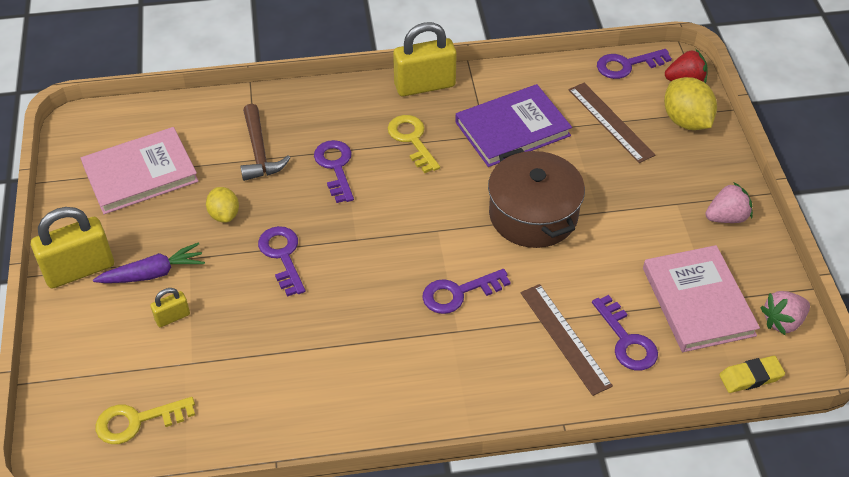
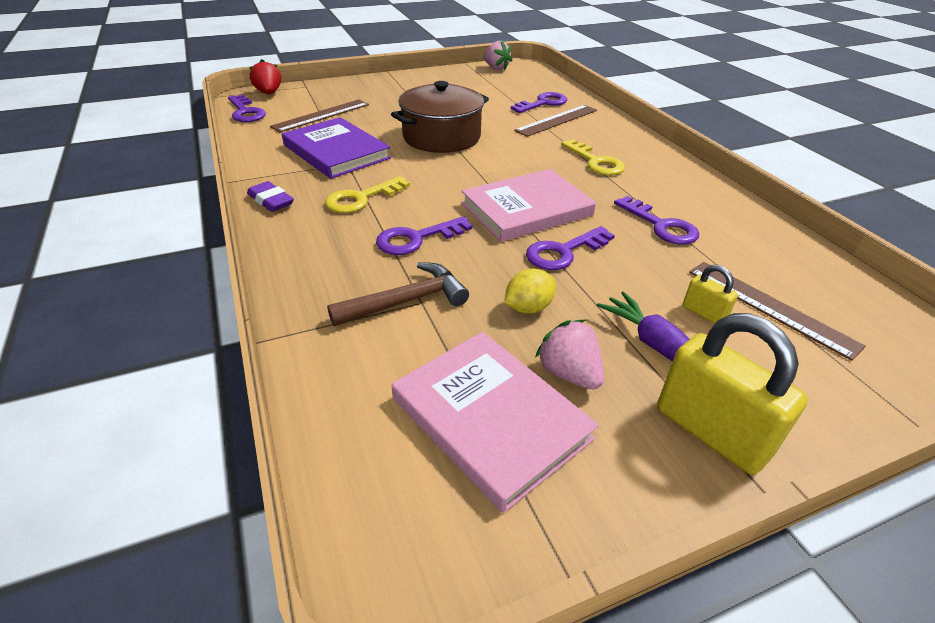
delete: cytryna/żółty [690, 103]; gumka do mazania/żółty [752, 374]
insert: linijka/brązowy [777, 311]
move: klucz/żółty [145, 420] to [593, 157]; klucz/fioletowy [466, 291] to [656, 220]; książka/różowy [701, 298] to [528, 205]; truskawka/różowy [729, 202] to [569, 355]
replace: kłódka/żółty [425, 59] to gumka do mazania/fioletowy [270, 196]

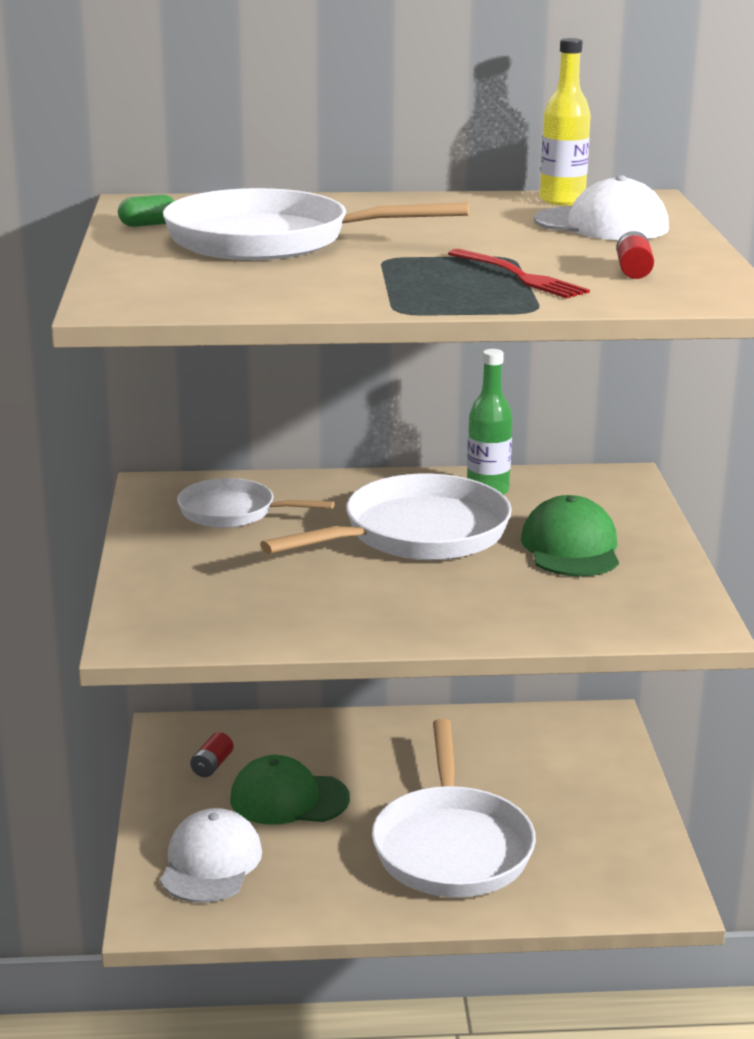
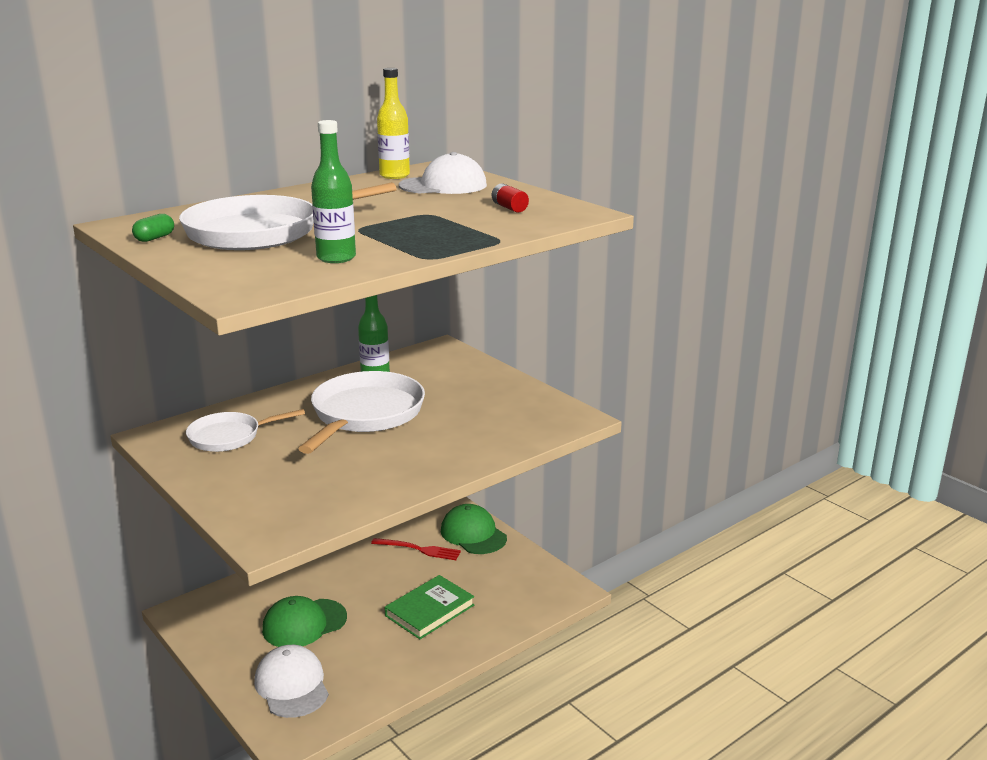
delete: bateria/czerwony [211, 754]
insert: butelka/zielony [333, 191]
move: widelec/czerwony [519, 273] to [416, 549]; czapka/zielony [570, 535] to [474, 529]
replace: patelnia/biały [454, 808] to książka/zielony [429, 607]

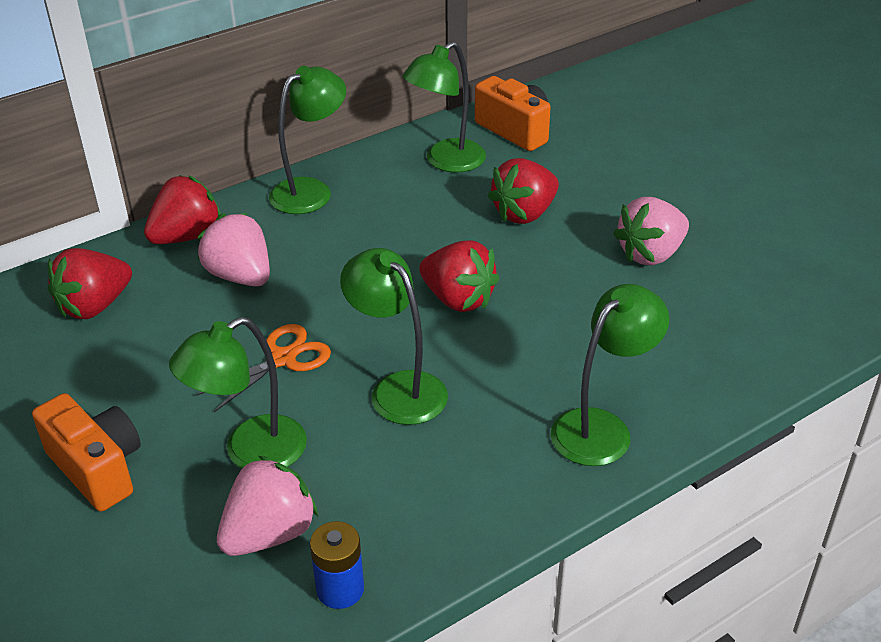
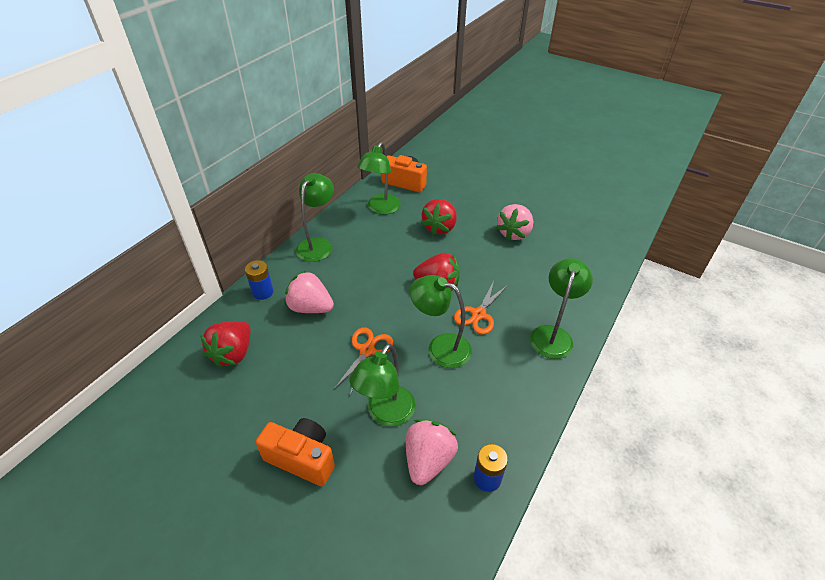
insert: nożyczki/pomarańczowy [481, 308]
replace: truskawka/czerwony [182, 209] to bateria/niebieski [259, 280]

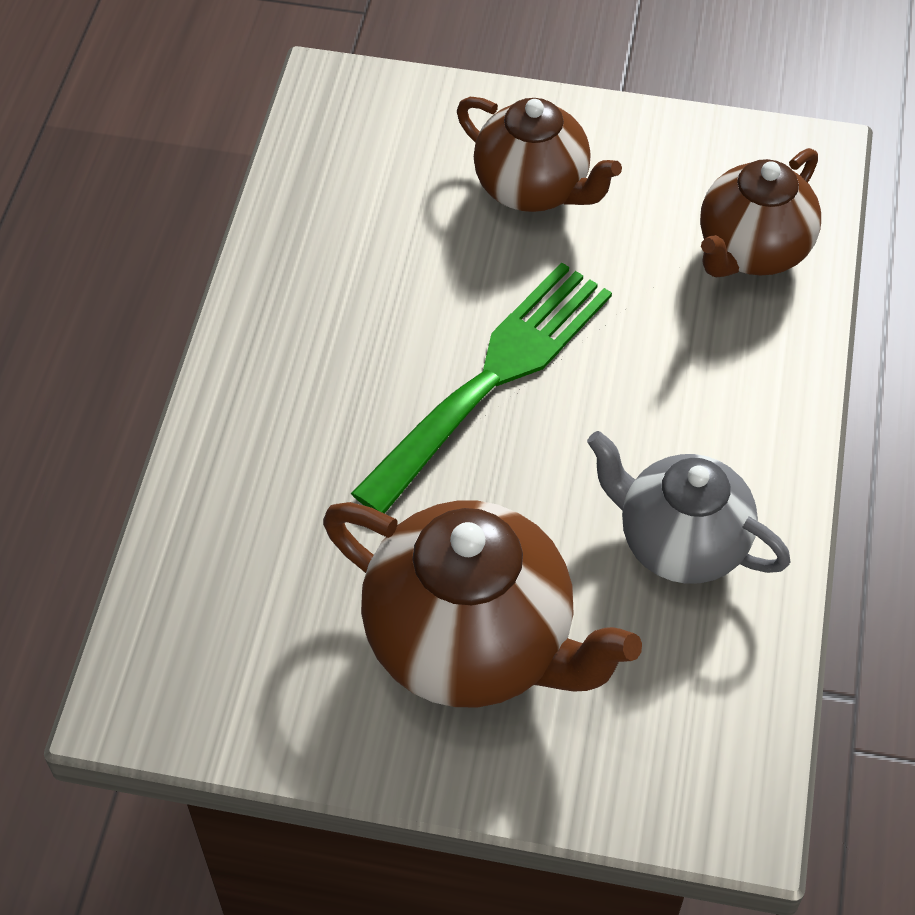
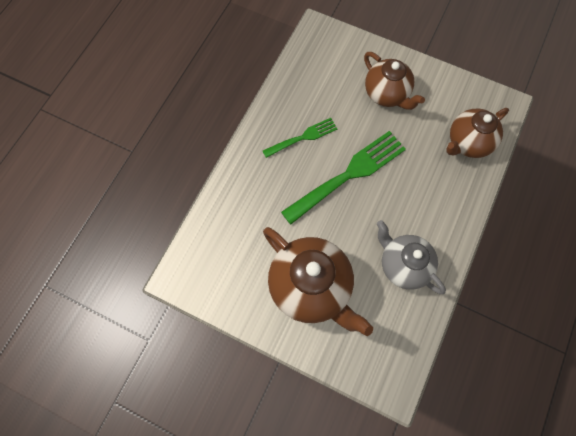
insert: widelec/zielony [300, 138]

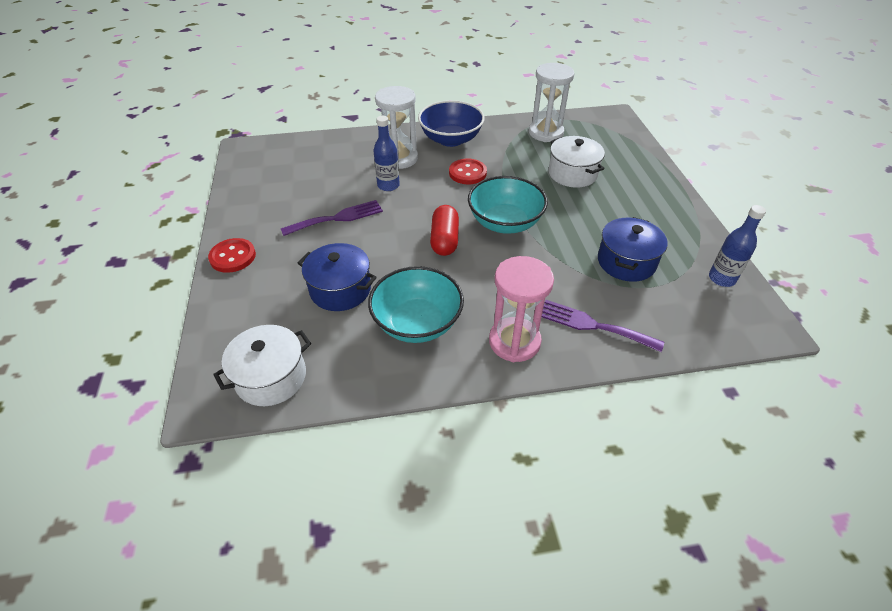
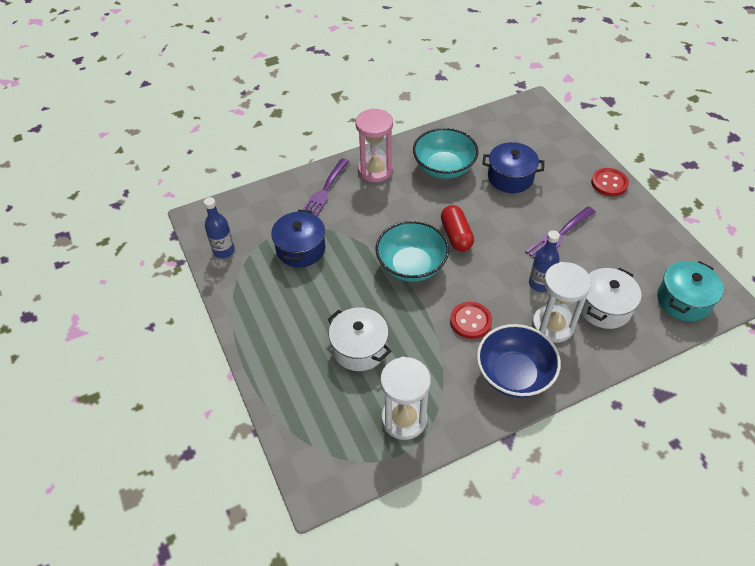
insert: garnek/turkusowy [690, 291]
move: garnek/biały [262, 365] to [611, 298]
rotate: widelec/fioletowy [603, 326] = [325, 187] 105 degrees clockwise

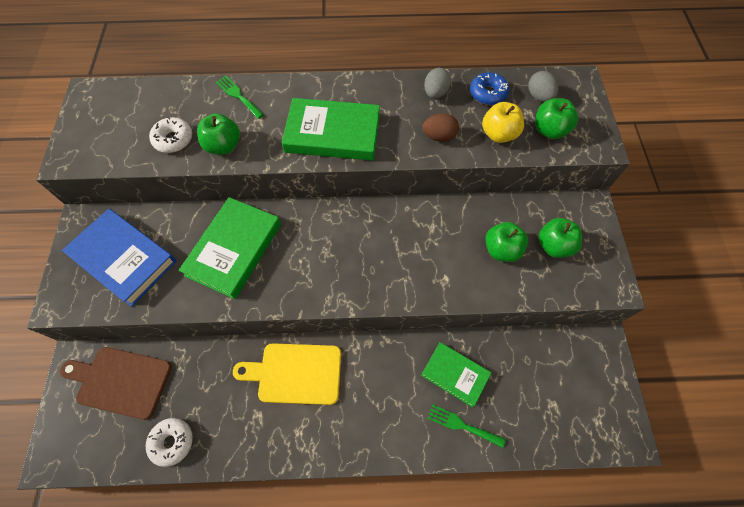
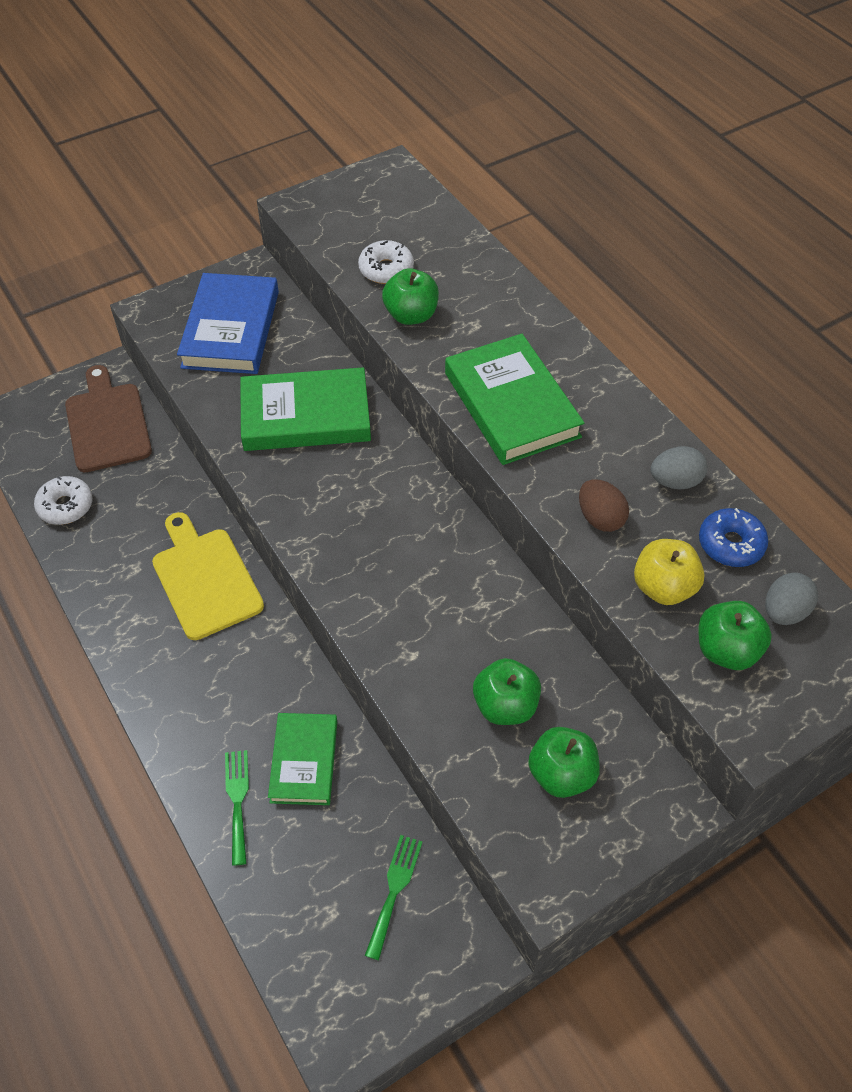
move: widelec/zielony [240, 97] to [393, 897]

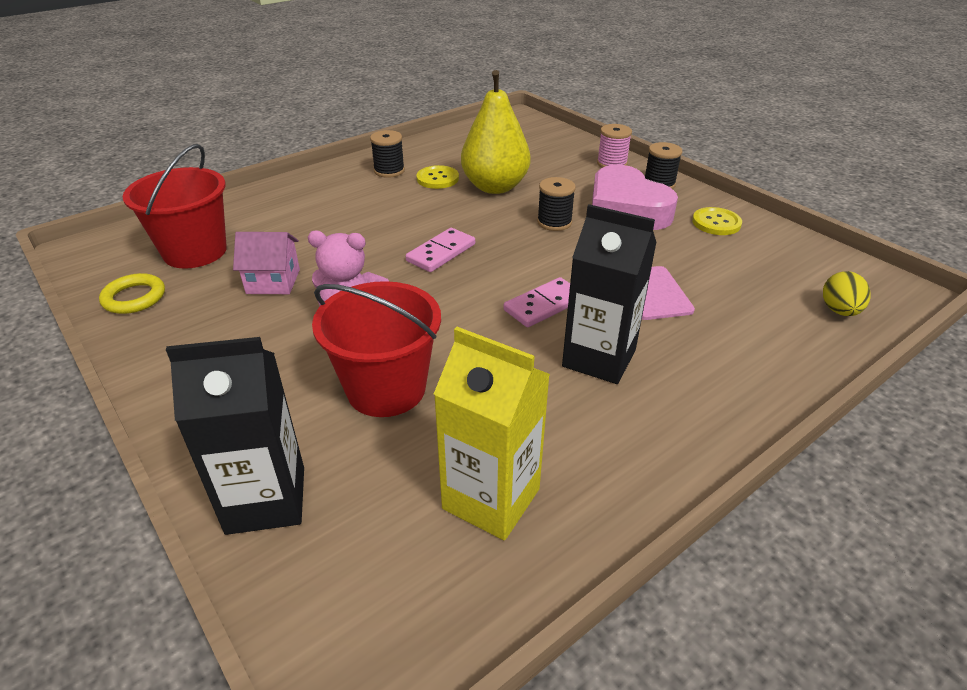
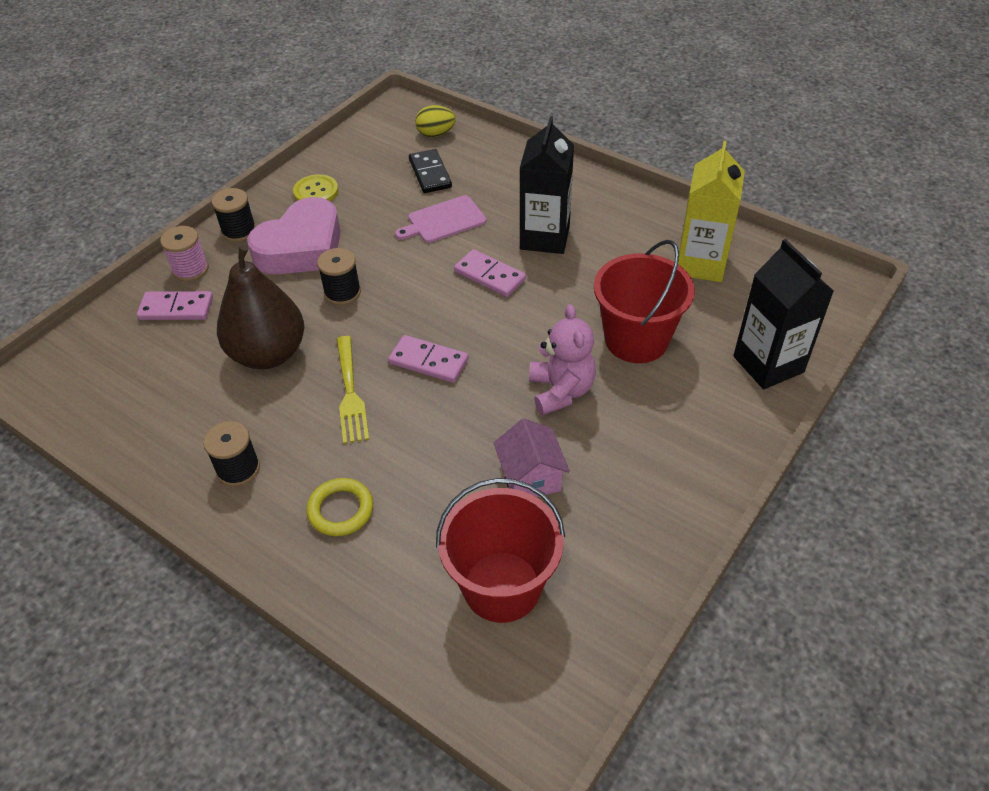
delete: guzik/żółty [437, 177]
insert: kostka domina/różowy [175, 305]; widelec/żółty [353, 390]; kostka domina/czarny [430, 171]
move: pierścień/żółty [132, 293] to [339, 507]
recolor: gruszka/żółty [496, 132] to gruszka/brązowy [260, 307]

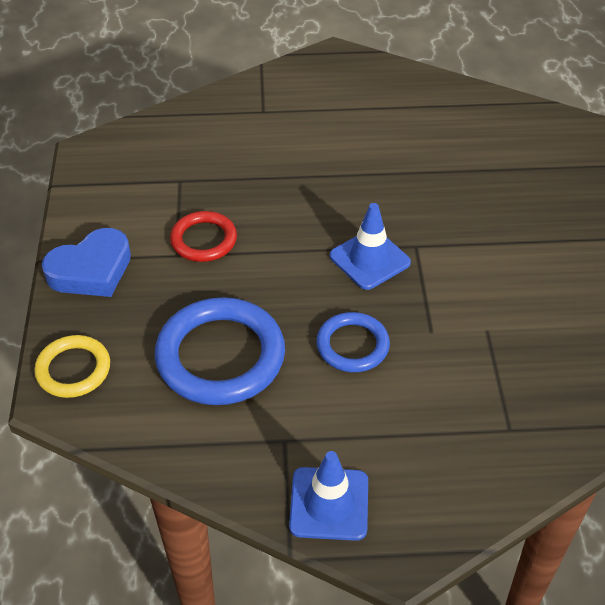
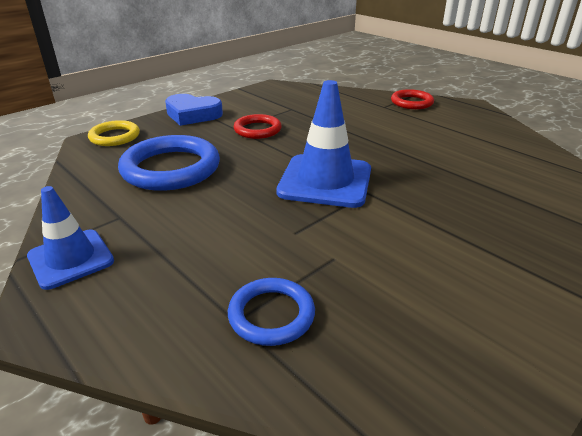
insert: pierścień/czerwony [412, 99]
move: pierścień/niebieski [353, 342] to [271, 312]
resize: pachołek/niebieski [370, 246] = [323, 144] x1.57

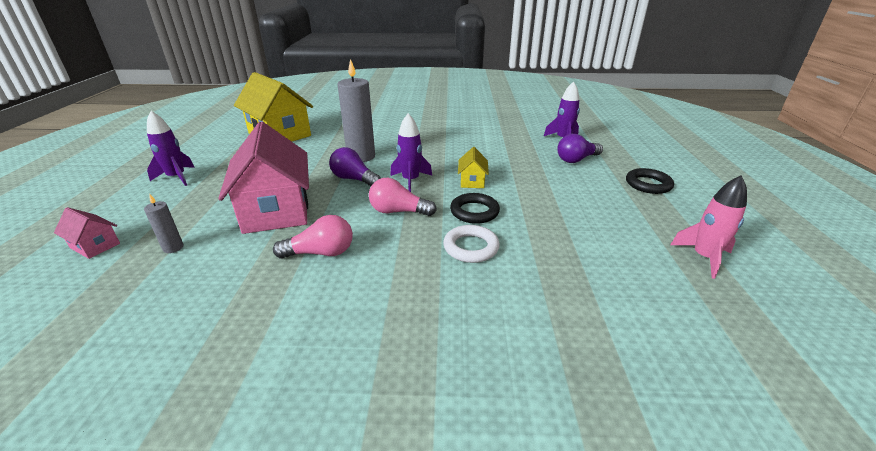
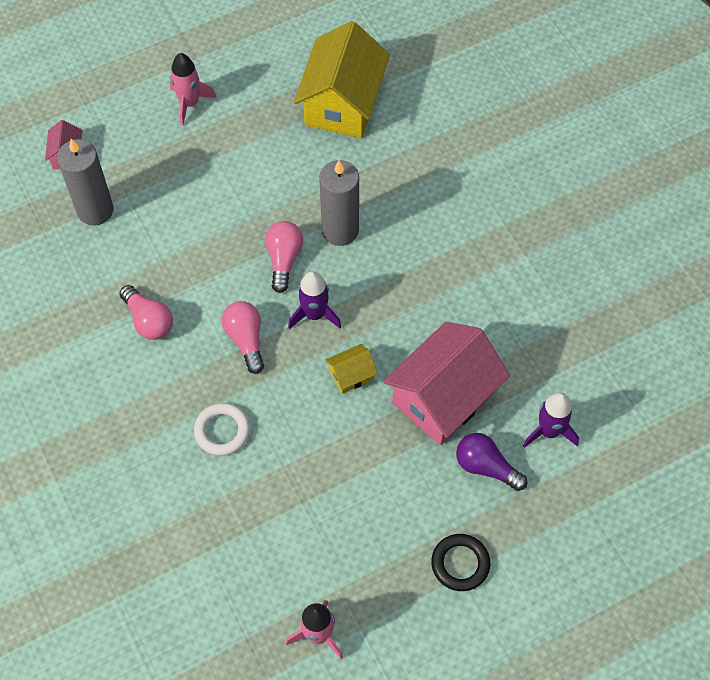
delete: pierścień/czarny [475, 208]
move: domek/różowy [263, 178] to [446, 383]
recolor: rakieta/fioletowy [171, 148] to rakieta/różowy [193, 89]; żarówka/fioletowy [355, 166] to żarówka/różowy [284, 257]
resize: świeca/szary [164, 224] = [85, 182] x2.15

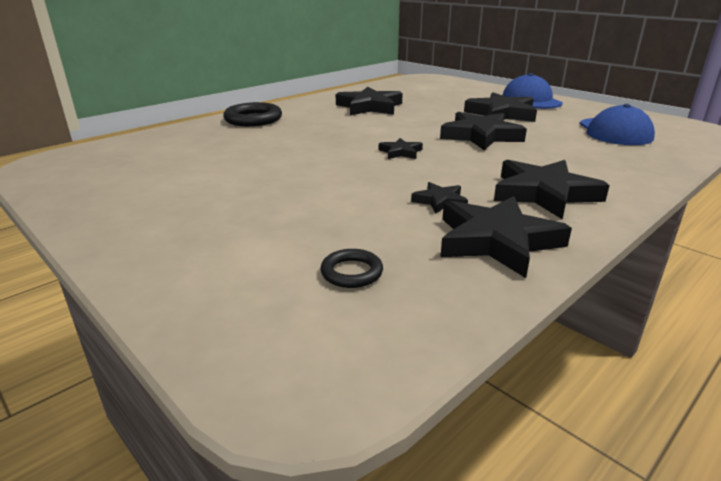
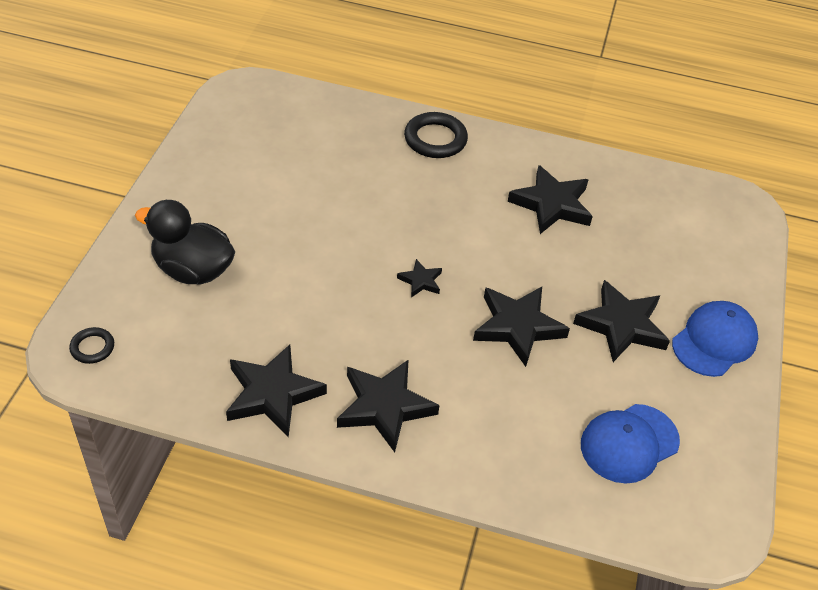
delete: gwiazda/czarny [439, 198]
insert: kaczka/czarny [185, 242]
move: pierścień/czarny [351, 268] to [91, 345]

